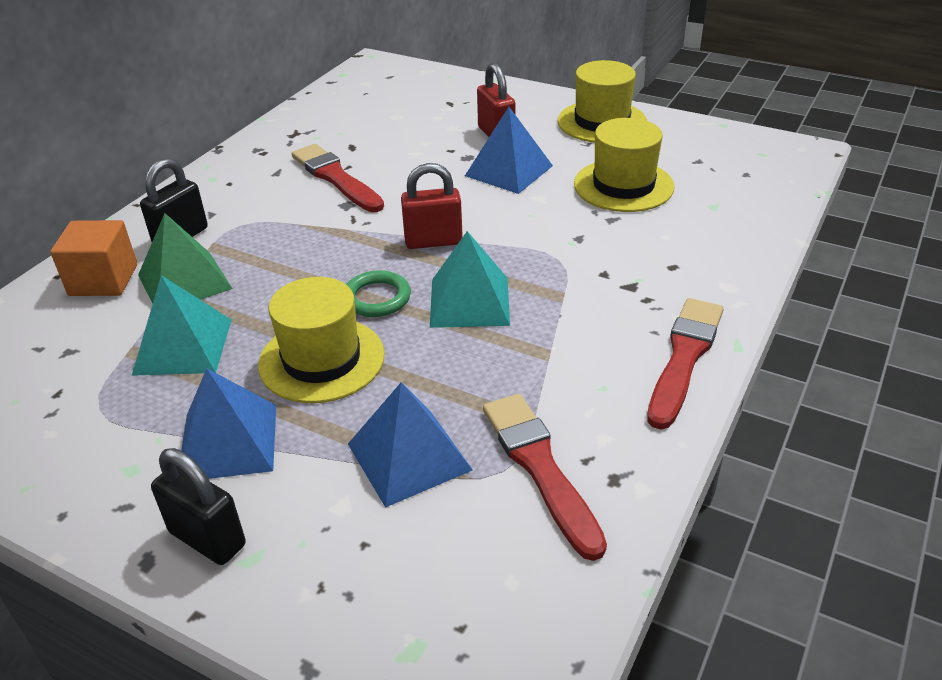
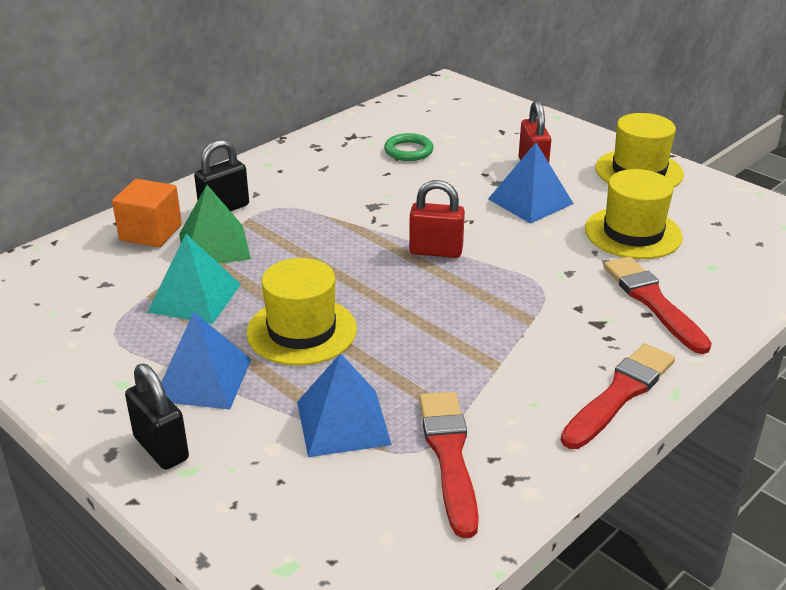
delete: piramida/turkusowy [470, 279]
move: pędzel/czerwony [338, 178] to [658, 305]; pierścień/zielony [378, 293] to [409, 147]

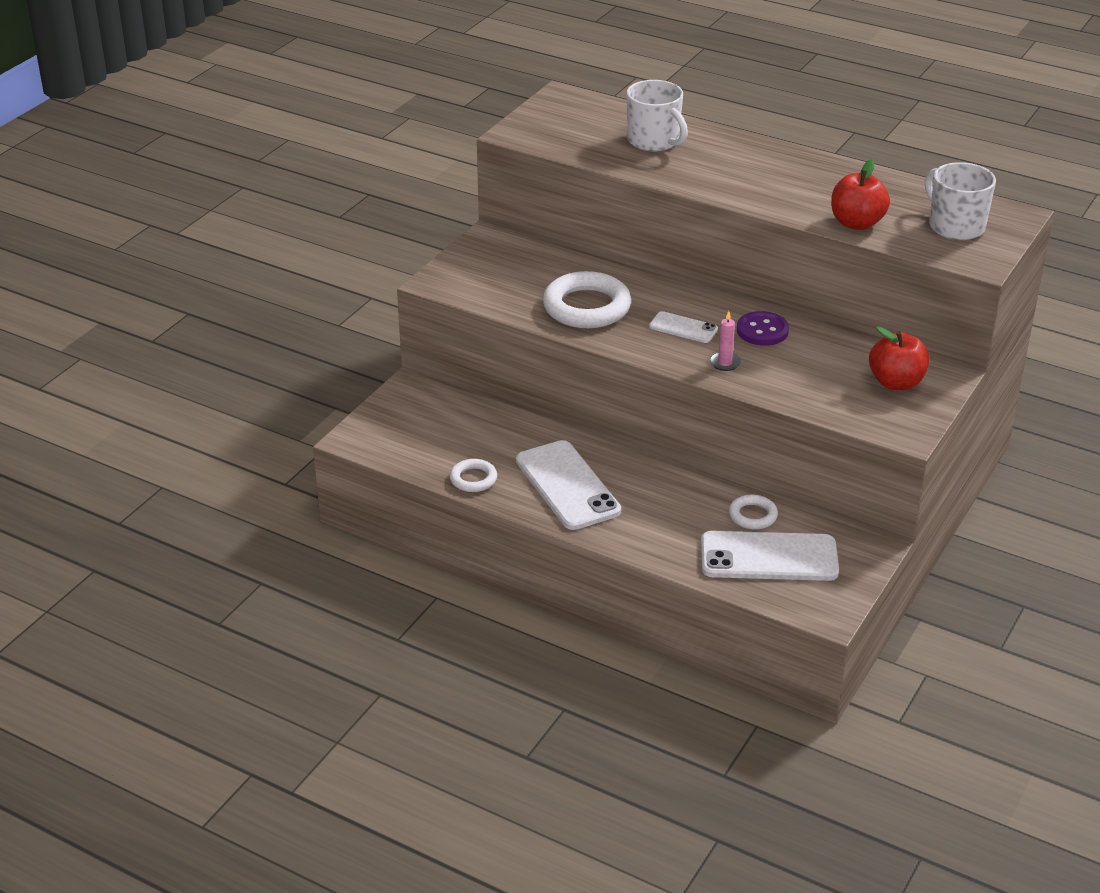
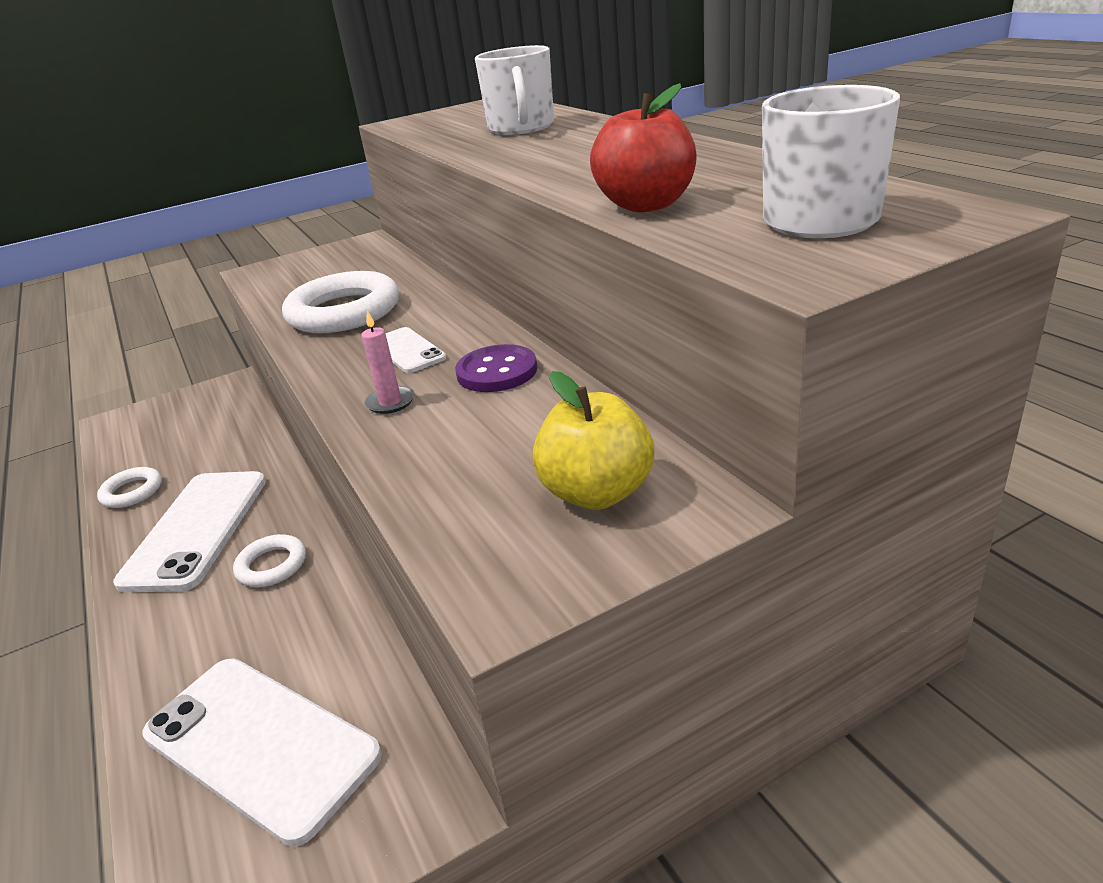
move: pierścień/biały [753, 512] to [269, 560]
recolor: jabłko/czerwony [899, 358] to jabłko/żółty [593, 440]

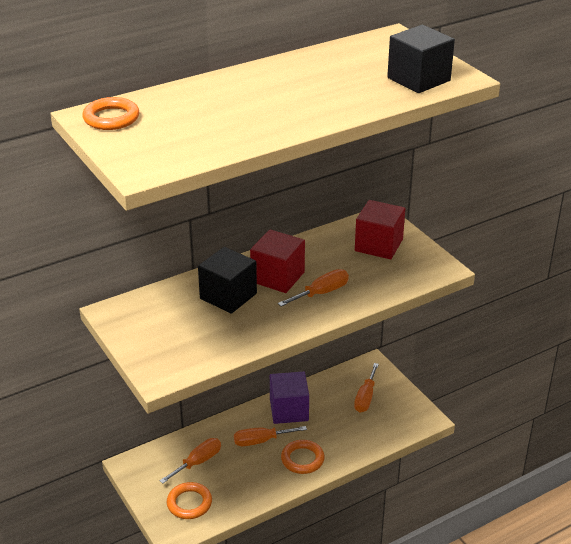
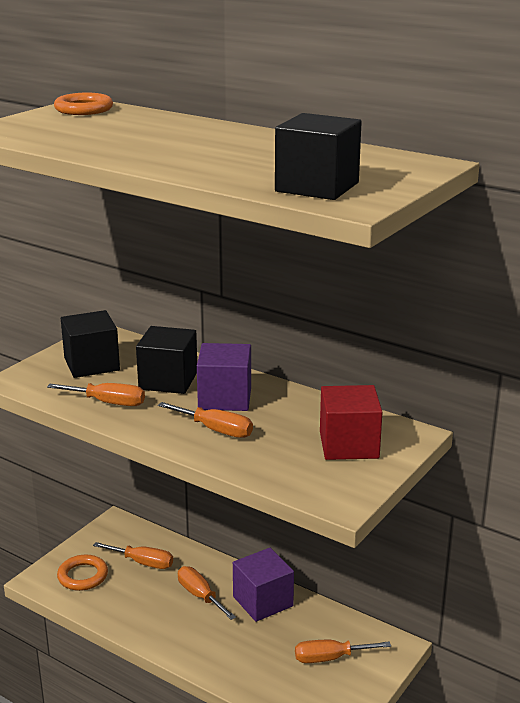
delete: pierścień/pomarańczowy [303, 457]
insert: śrubokręt/pomarańczowy [96, 394]; sześcian/czarny [90, 344]
recolor: sześcian/czerwony [277, 261] to sześcian/fioletowy [224, 377]

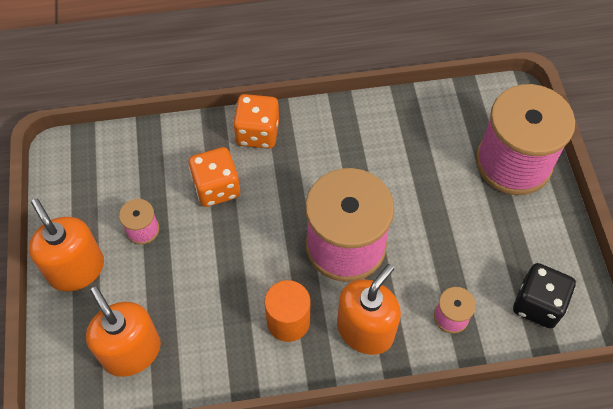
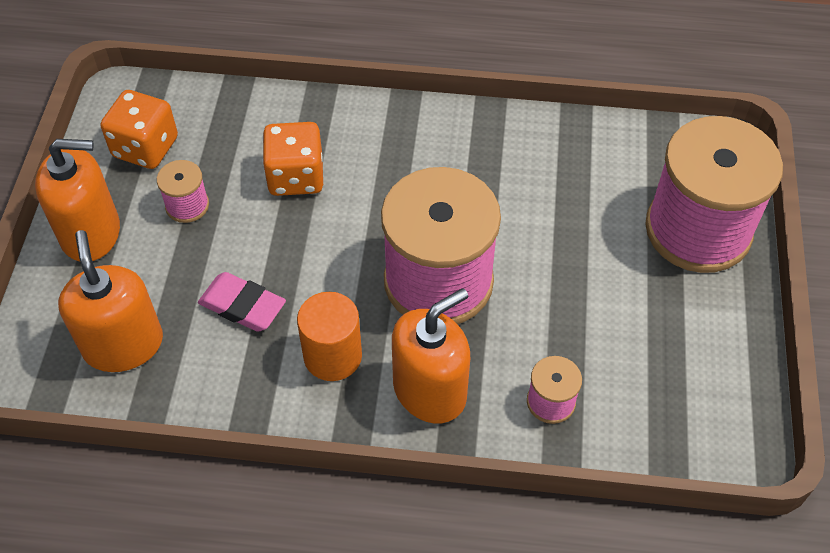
delete: kostka do gry/czarny [544, 295]
insert: gumka do mazania/różowy [242, 302]
move: kostka do gry/pomarańczowy [256, 121] to [139, 129]
rotate: dozownik mydła/pomarańczowy [66, 245] = [77, 200] 105 degrees clockwise

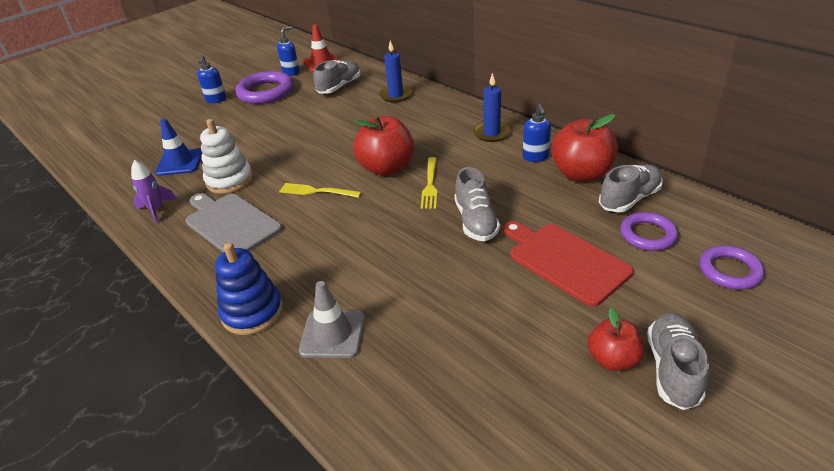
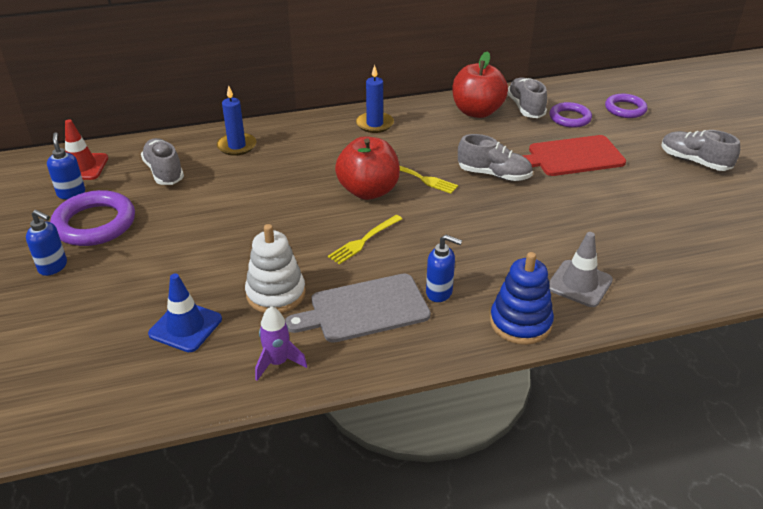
delete: jabłko/czerwony [615, 339]
move: dozownik mydła/niebieski [537, 133] to [444, 268]

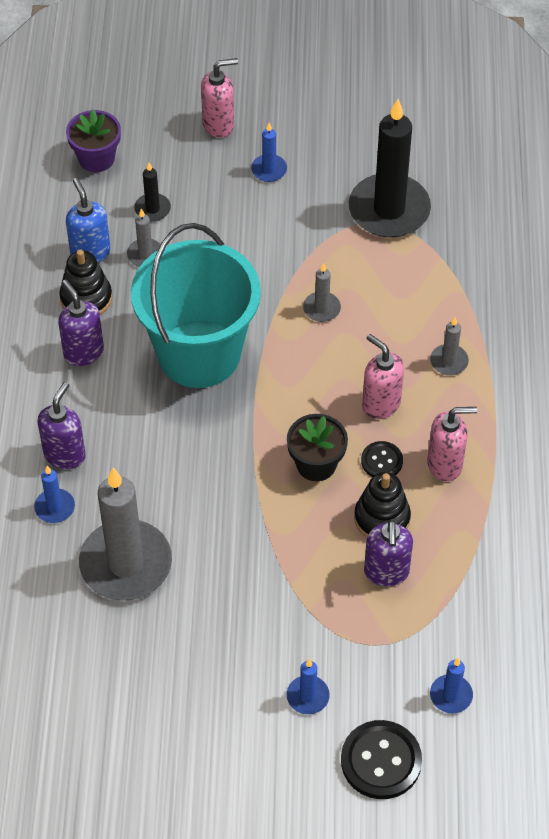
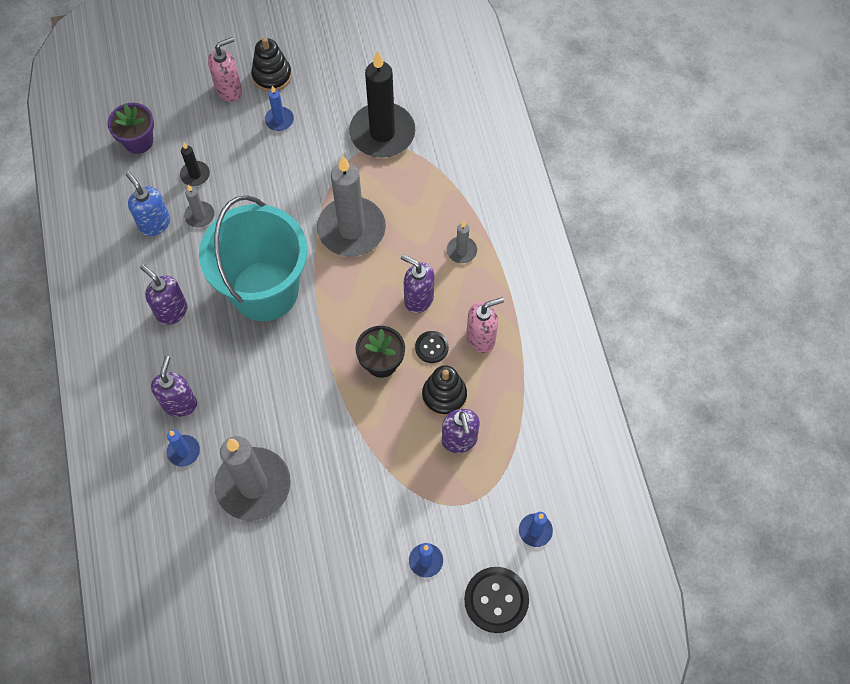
move: zabawka nakładanka/czarny [85, 282] to [271, 65]
recolor: dozownik mydła/różowy [383, 376] to dozownik mydła/fioletowy [417, 283]
resize: świeca/szary [322, 292] = [351, 206] x2.25

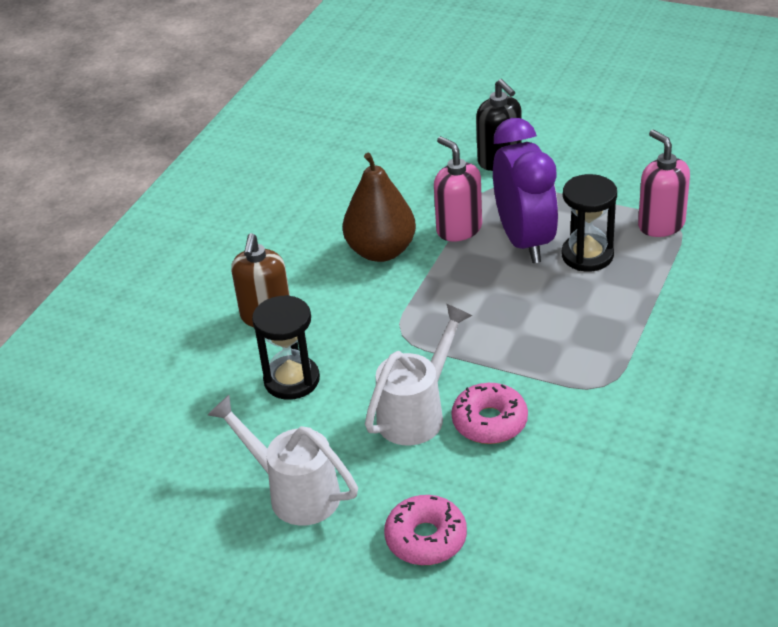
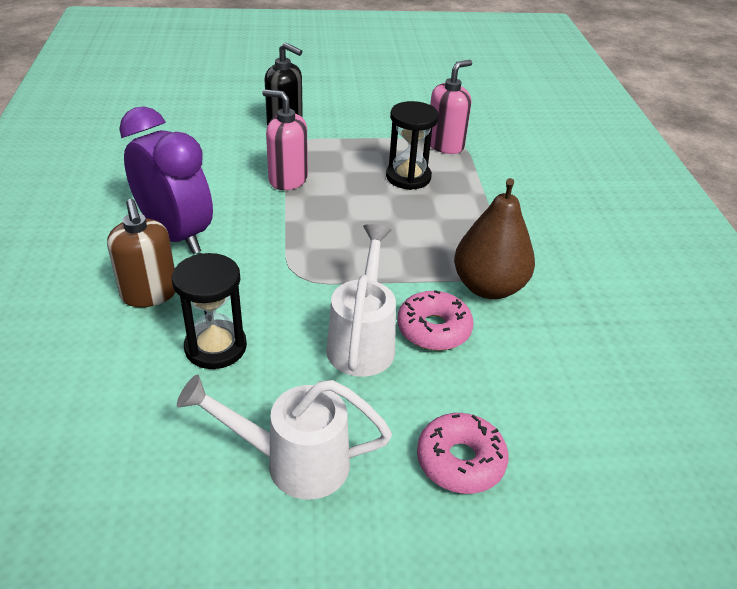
move: gruszka/brązowy [379, 207] to [494, 238]; budzik/fioletowy [525, 190] to [166, 180]
rotate: dozownik mydła/różowy [664, 183] = [451, 107] 105 degrees clockwise

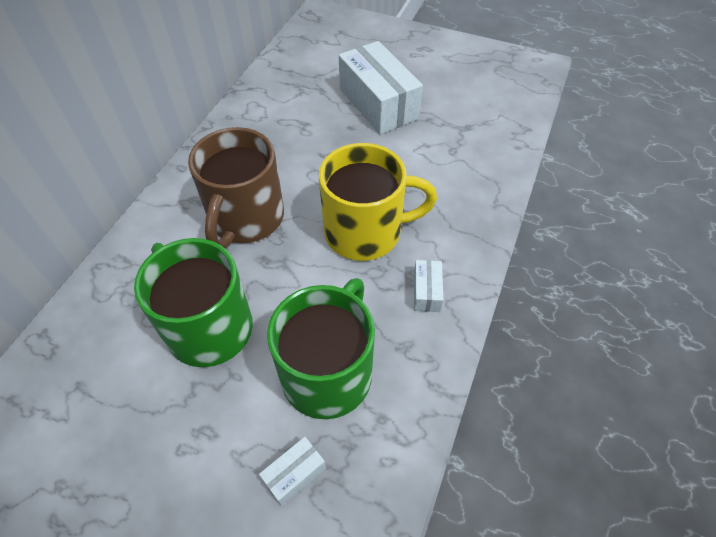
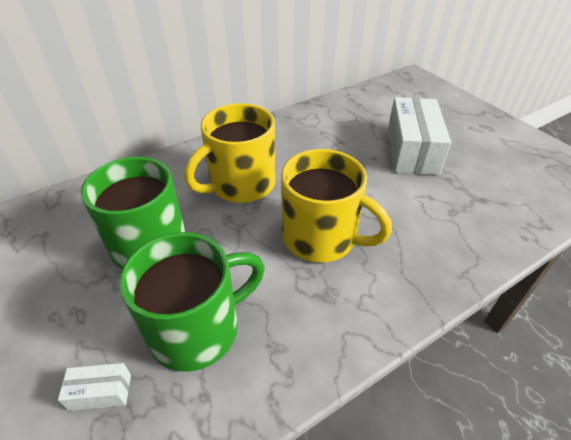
delete: pudełko/biały [428, 286]
recolor: kubek/brązowy [236, 187] to kubek/żółty [230, 153]

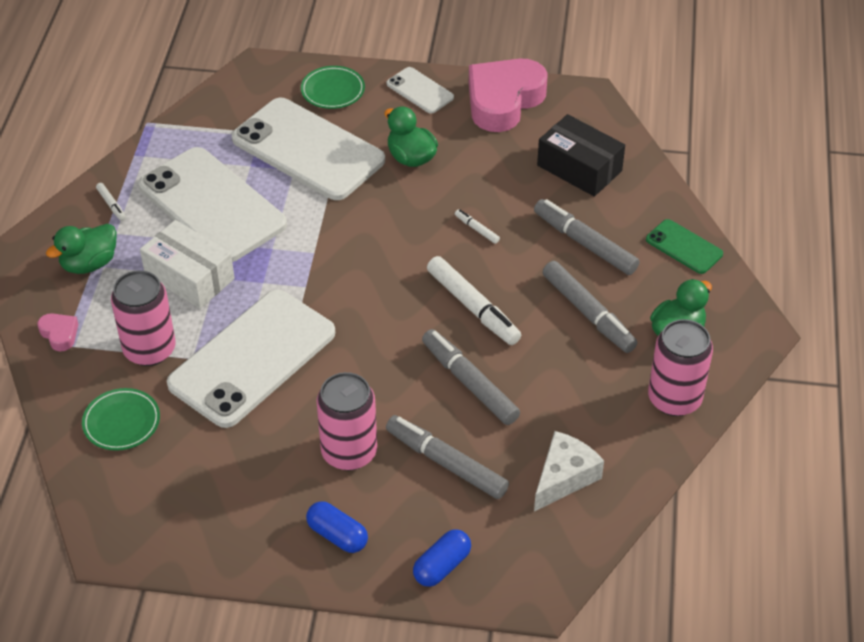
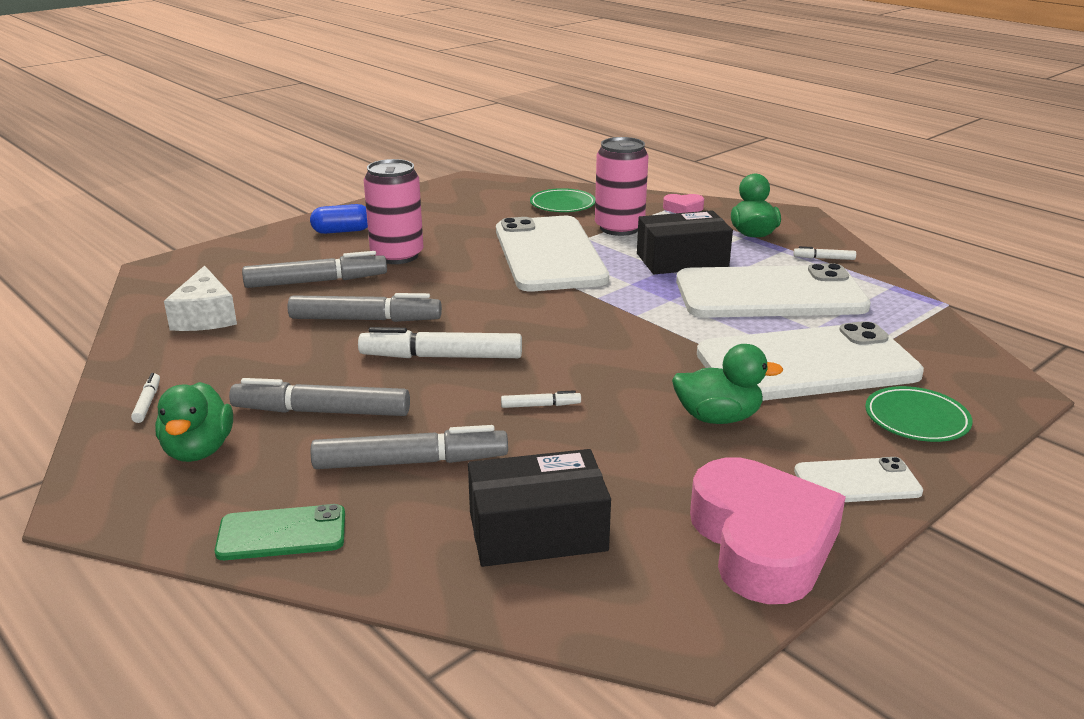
delete: kapsułka/niebieski [442, 558]
replace: puszka/różowy [680, 367] to flamaster/biały [145, 398]
recolor: pudełko/biały [187, 264] to pudełko/czarny [685, 242]

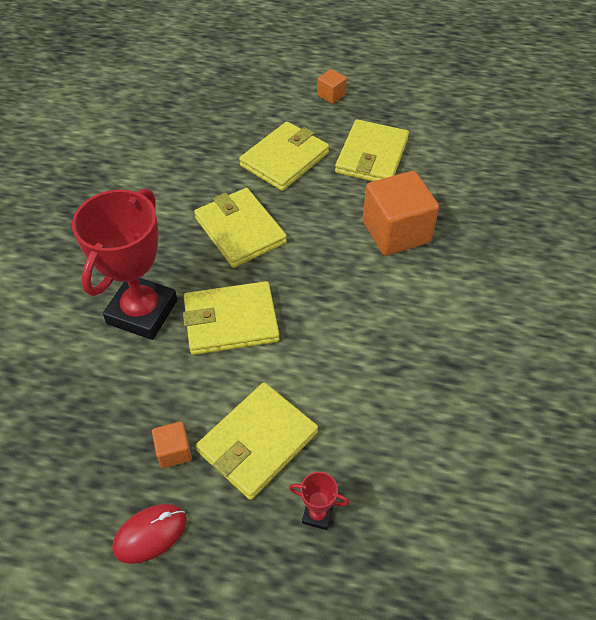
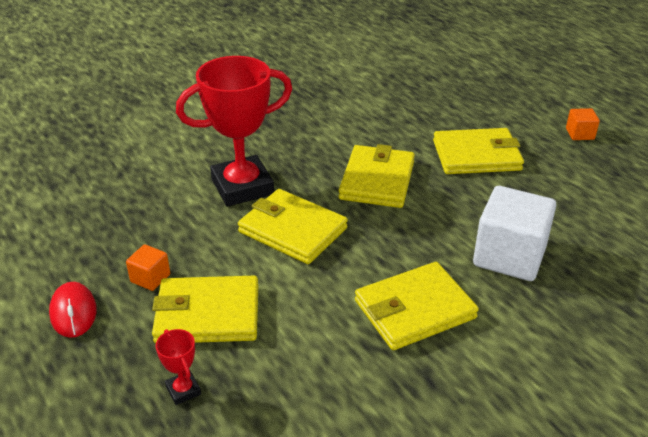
move: portfel/żółty [372, 150] to [417, 306]
recolor: sześcian/pomarańczowy [401, 213] to sześcian/biały [515, 233]
rotate: myszka/czerwony [149, 534] = [73, 310] 60 degrees clockwise

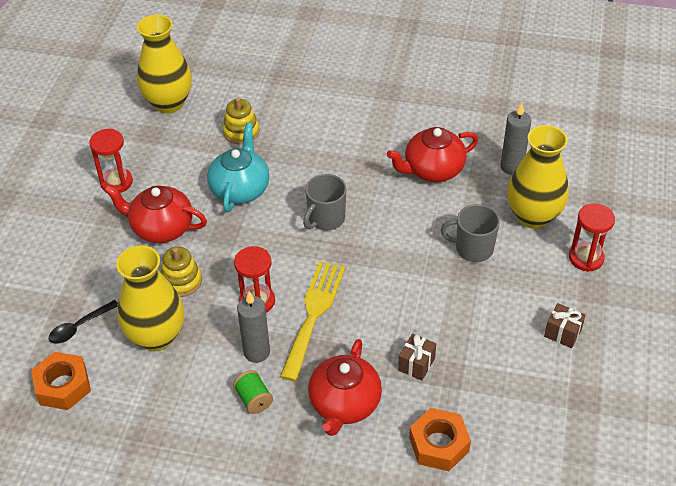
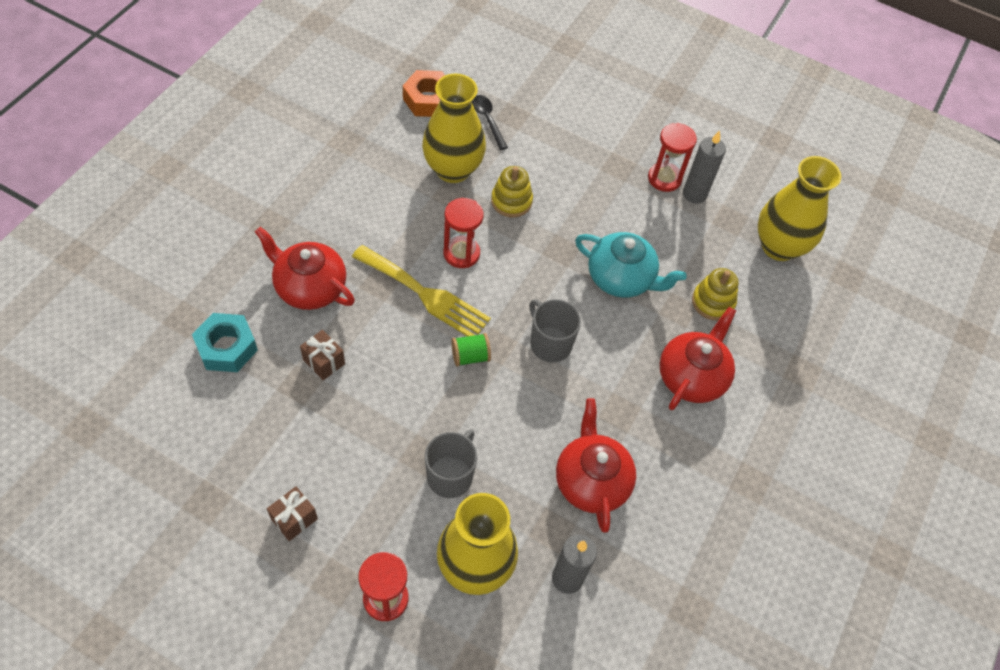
move: imbryk/czerwony [155, 214] to [698, 358]; szpulka/zielony [253, 392] to [471, 350]; świeca/szary [253, 327] to [704, 167]
recolor: nakrętka/pomarańczowy [440, 439] to nakrętka/turkusowy [225, 342]

